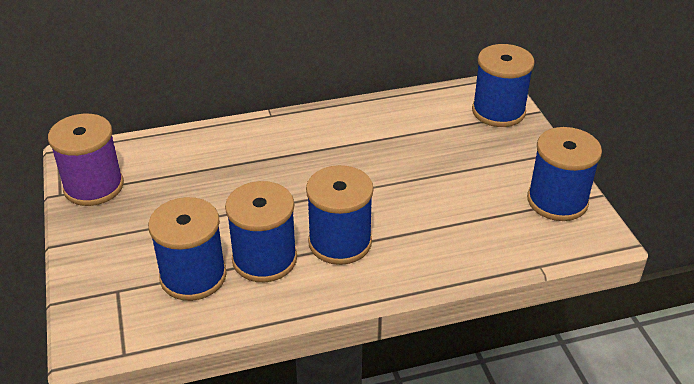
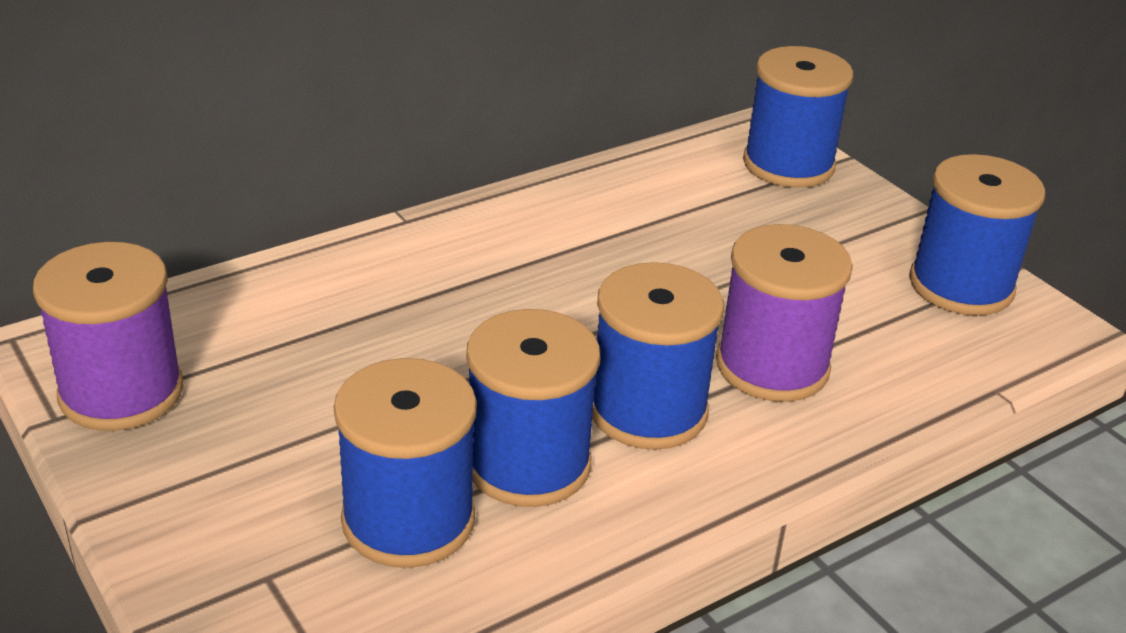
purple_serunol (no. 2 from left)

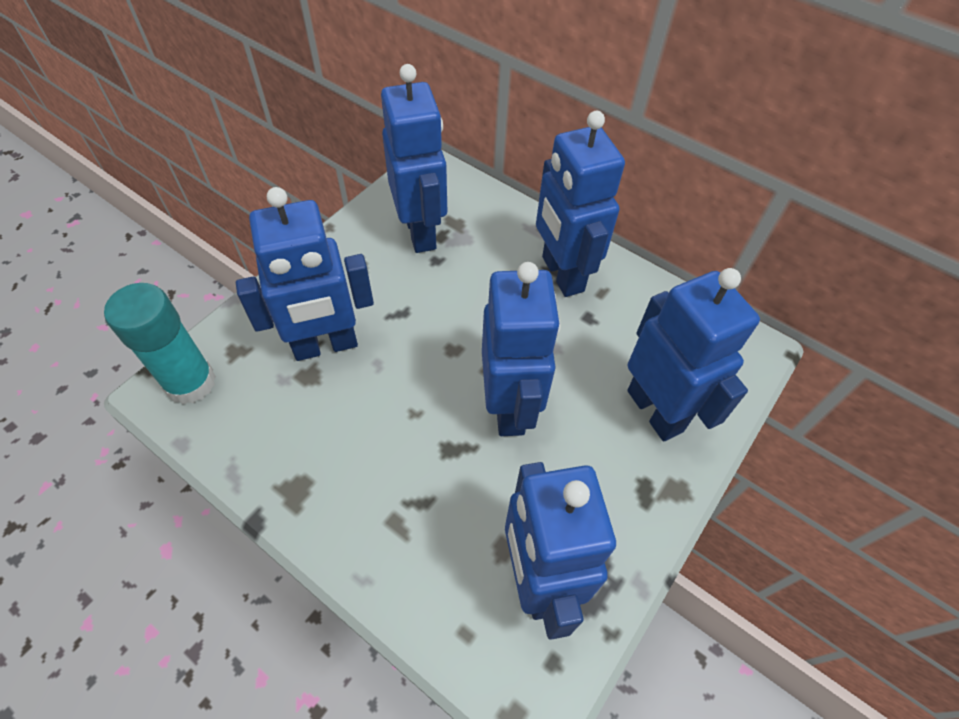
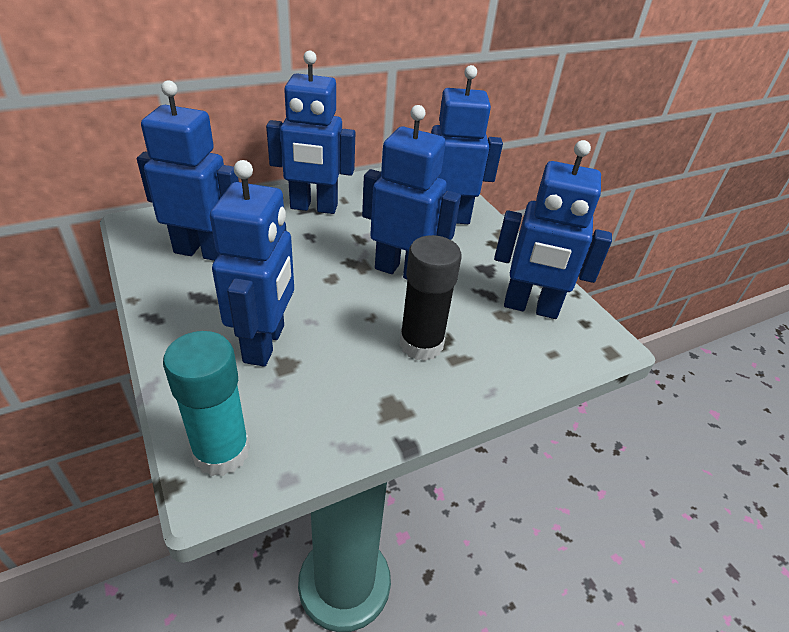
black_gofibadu

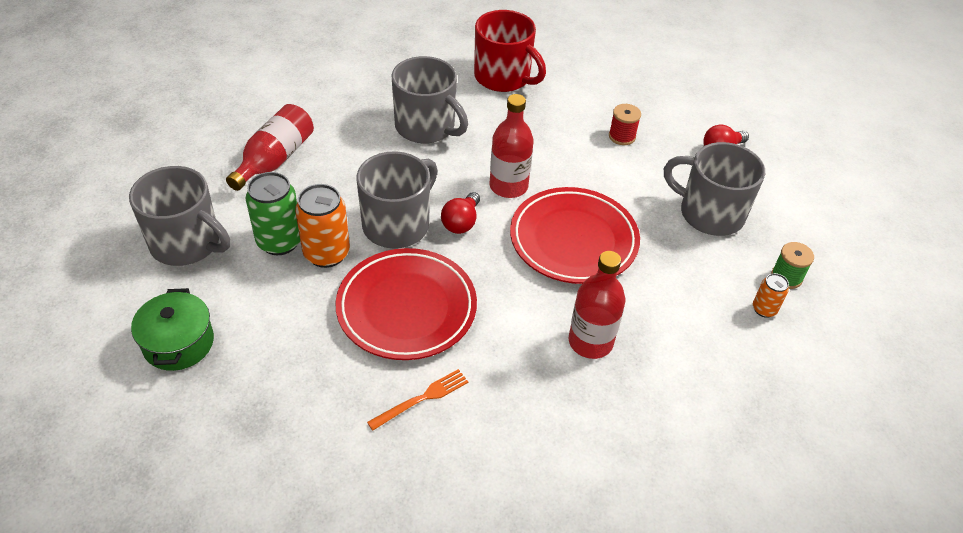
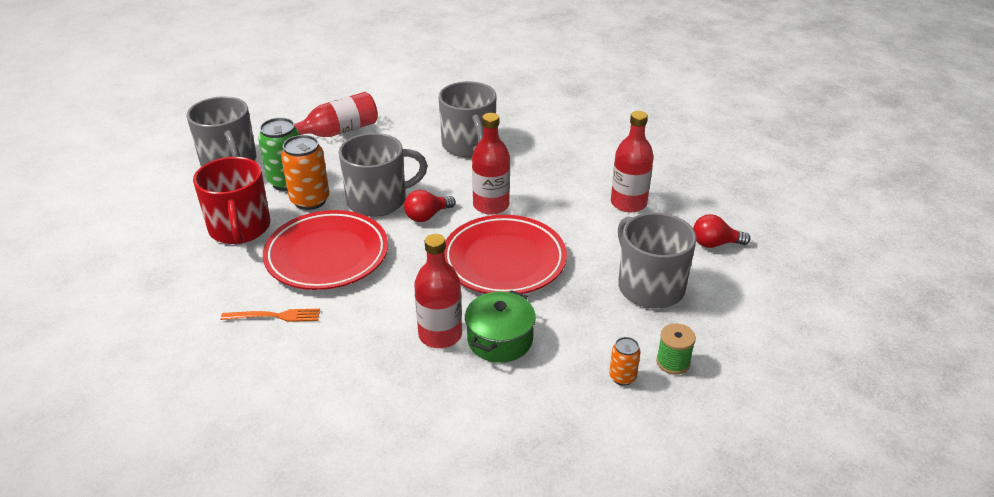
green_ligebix
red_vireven
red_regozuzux (no. 4 from left)

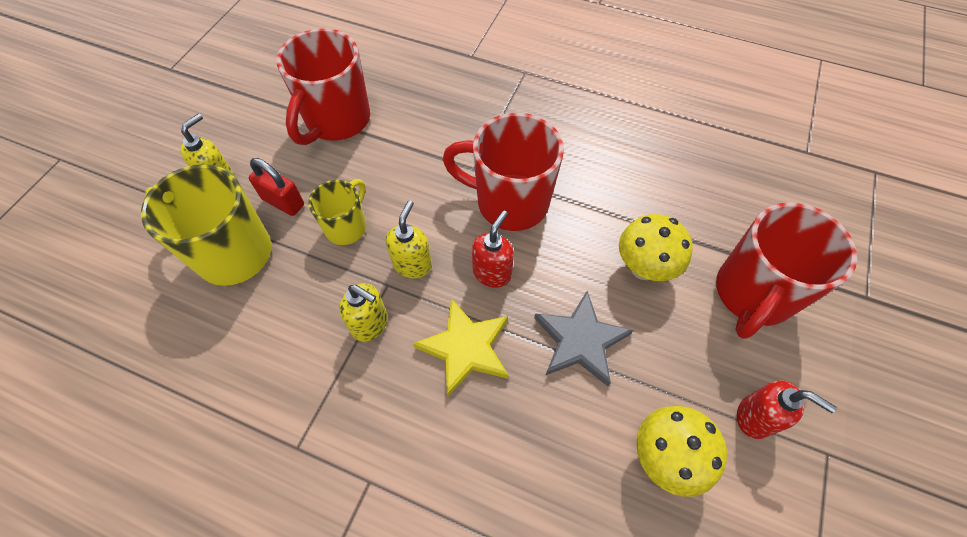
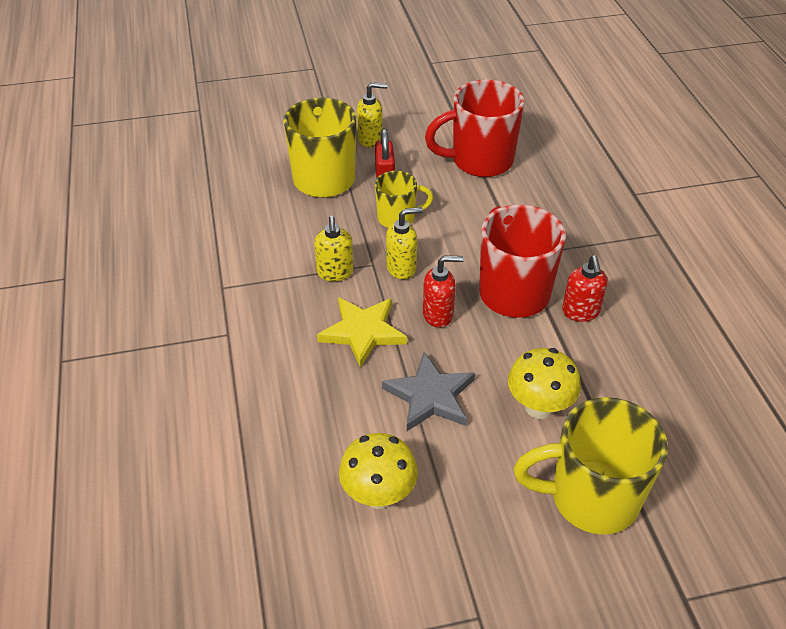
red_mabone (no. 2 from left)
yellow_vireven (no. 3 from left)

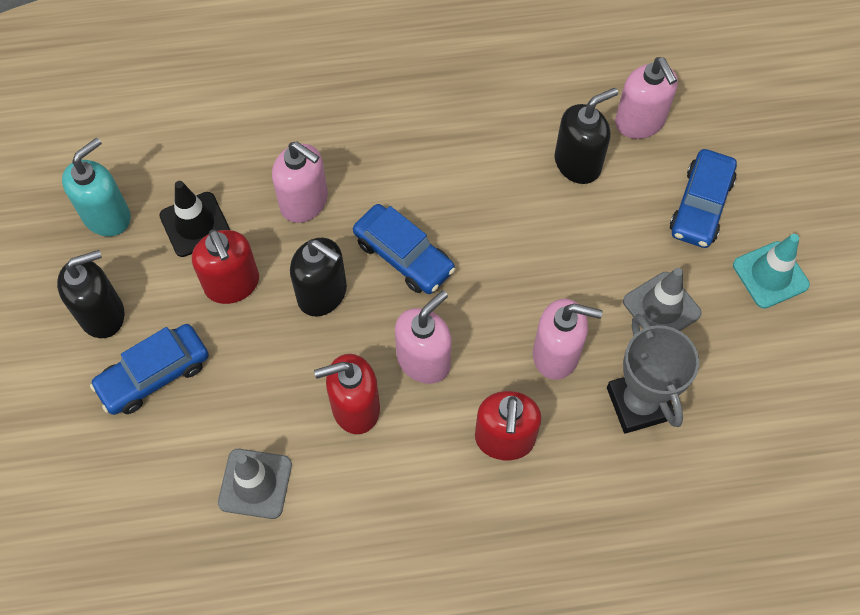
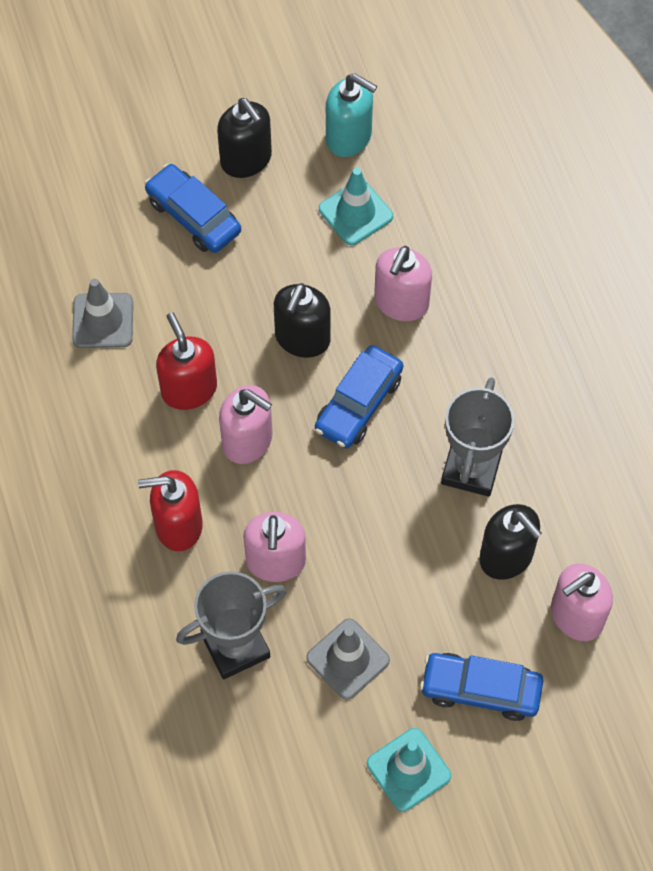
red_mabone (no. 1 from left in the first image)
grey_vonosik (no. 2 from left)
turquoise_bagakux (no. 1 from left)

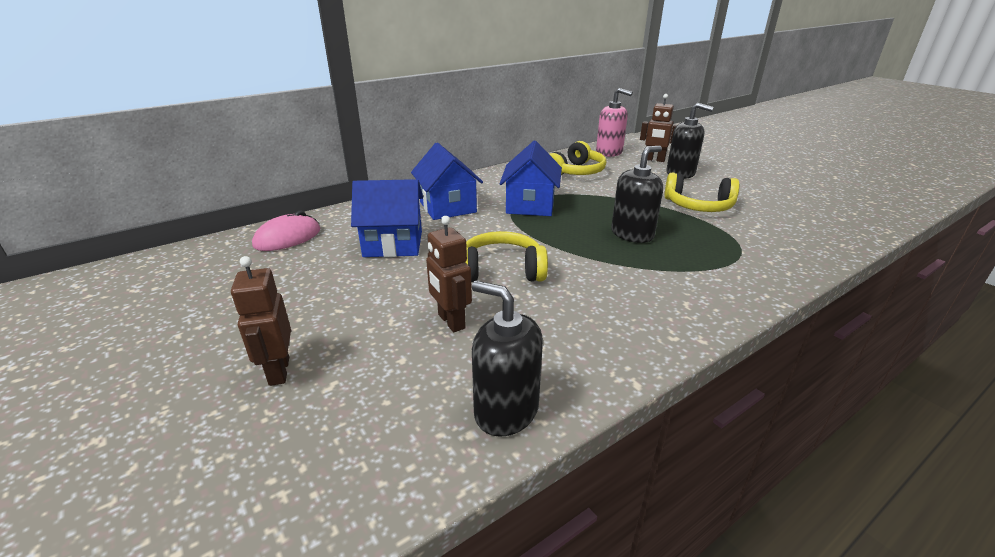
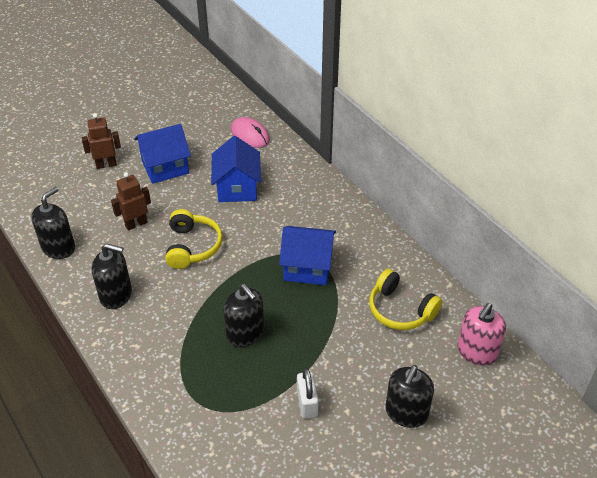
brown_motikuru (no. 3 from left in the first image)
black_mabone (no. 2 from left)
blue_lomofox (no. 1 from left)
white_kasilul

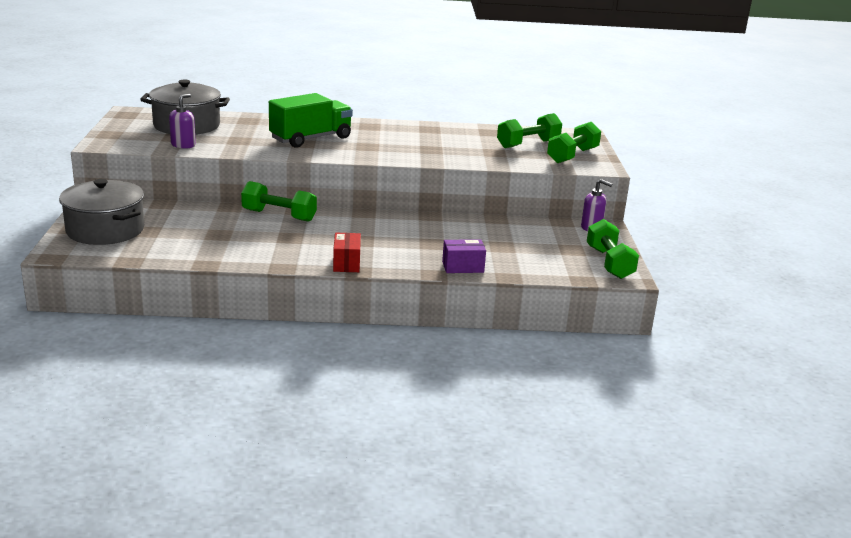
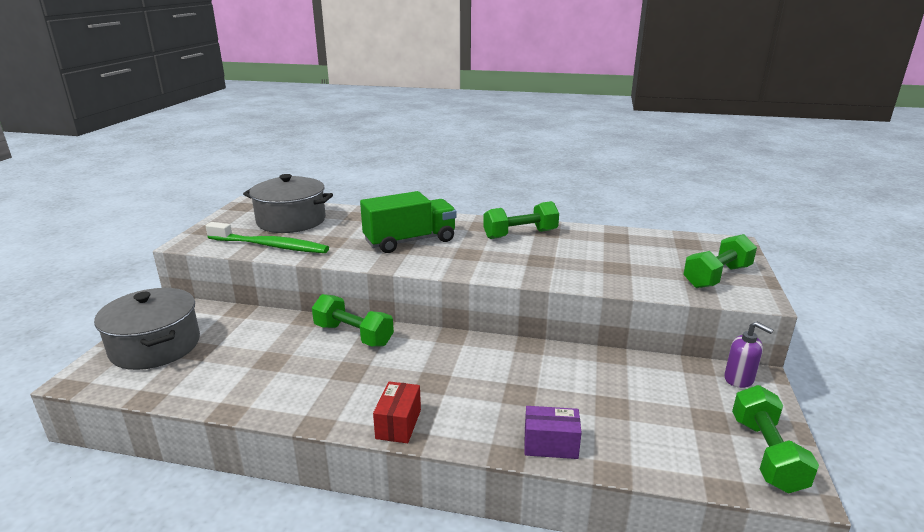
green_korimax (no. 2 from left)
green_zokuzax

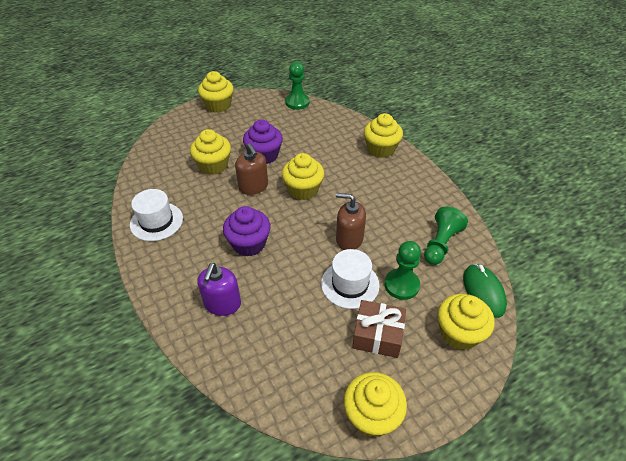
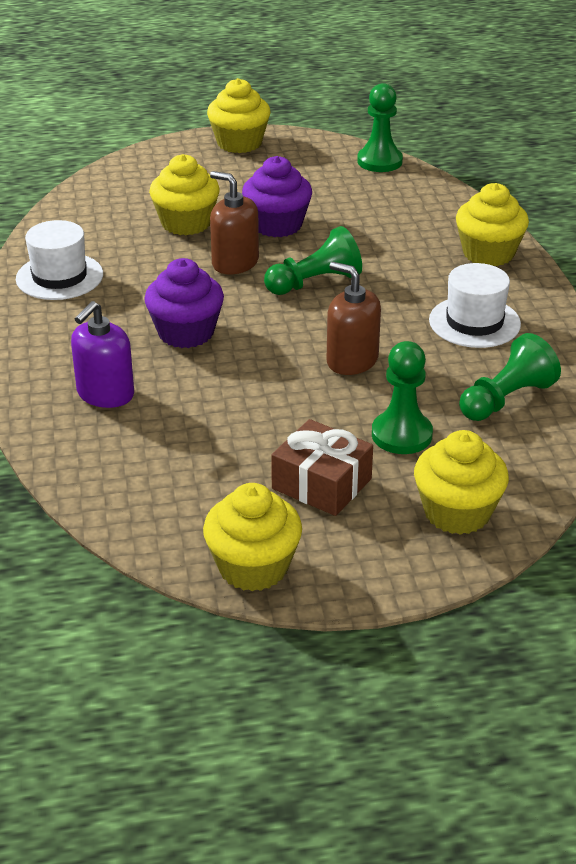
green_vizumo
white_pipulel (no. 2 from left)
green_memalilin (no. 1 from left)
brown_mabone (no. 1 from left)

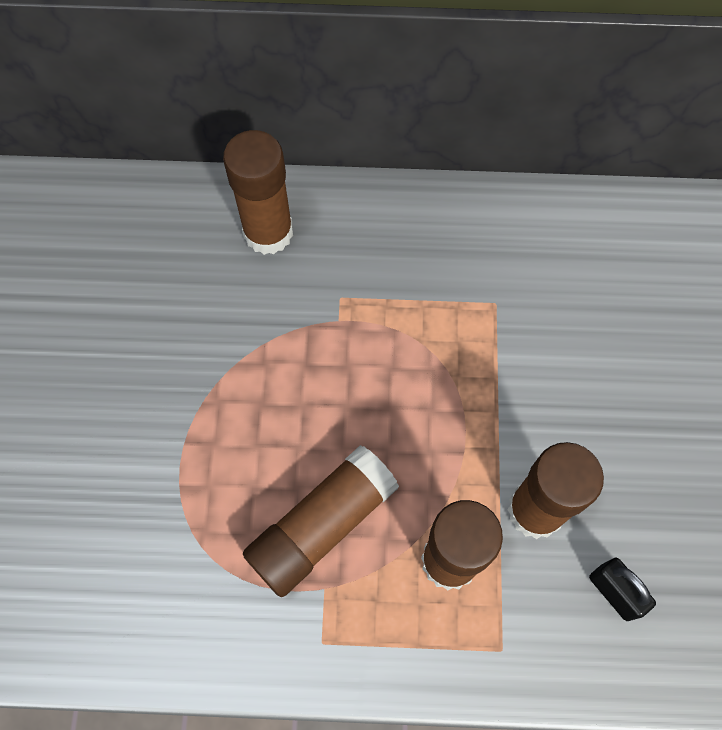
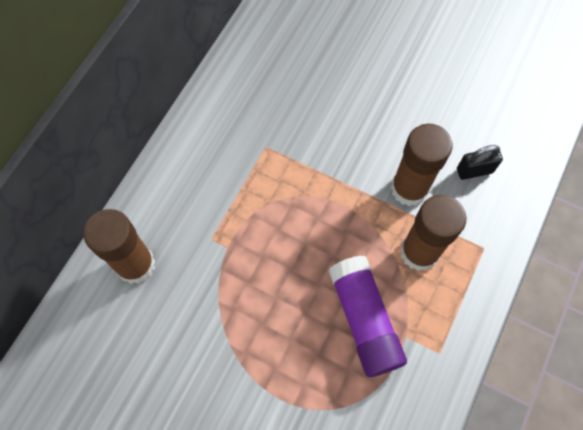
purple_gofibadu

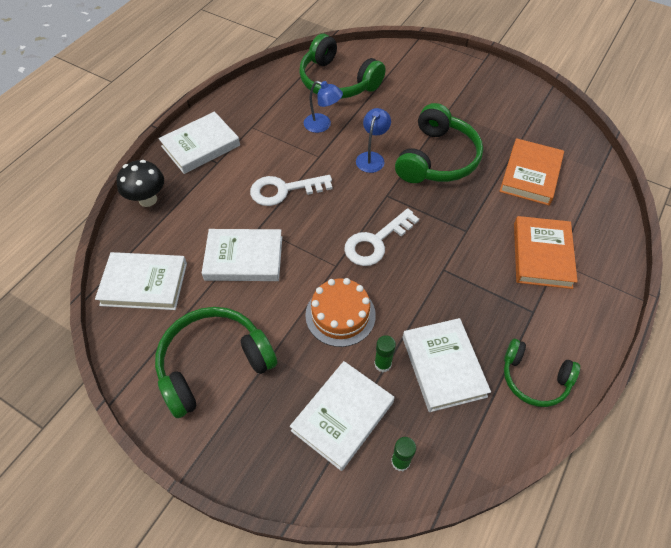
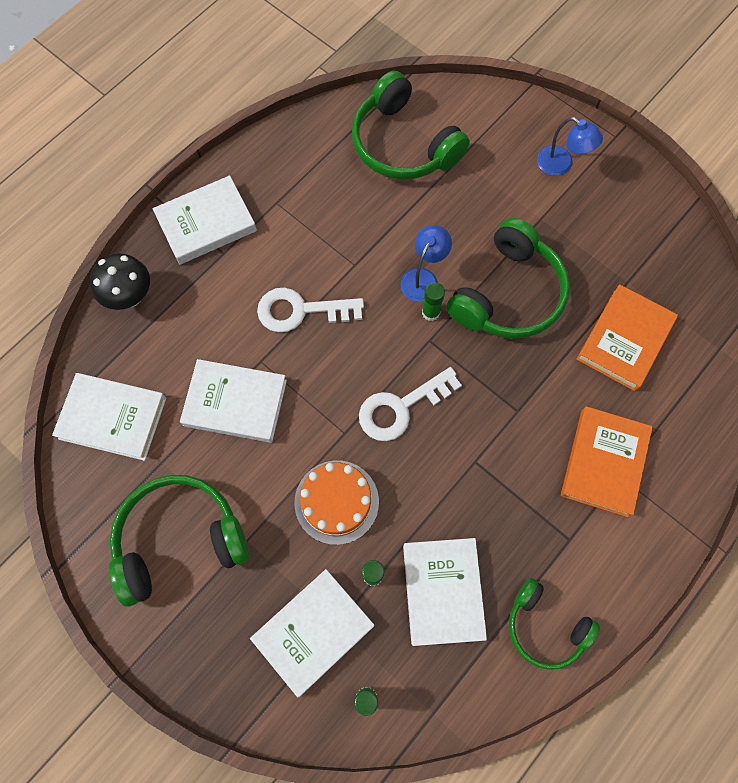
green_gofibadu (no. 3 from left)
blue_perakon (no. 2 from left)

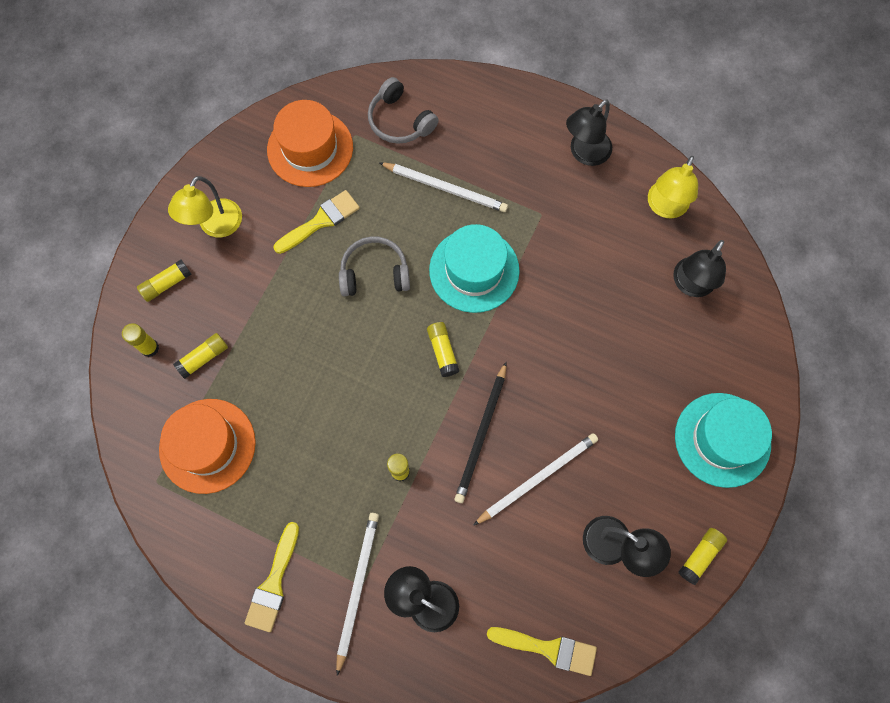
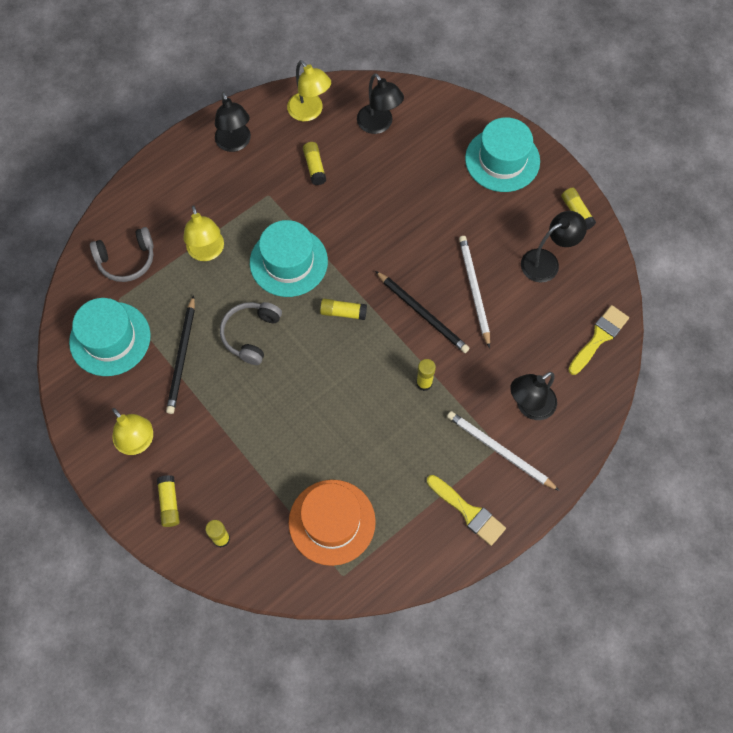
yellow_gofibadu (no. 3 from left)
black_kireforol (no. 1 from left)
yellow_perakon (no. 2 from left)
turquoise_pipulel (no. 1 from left)

